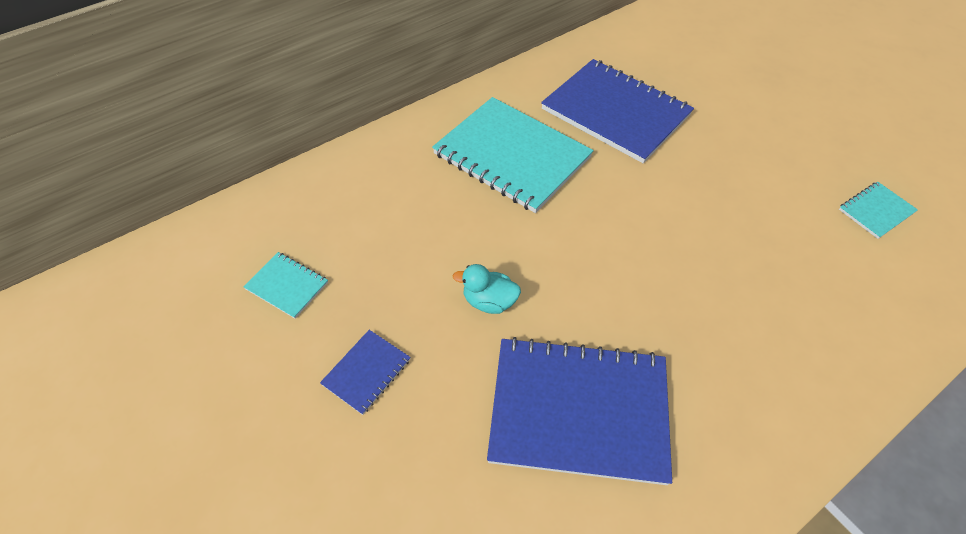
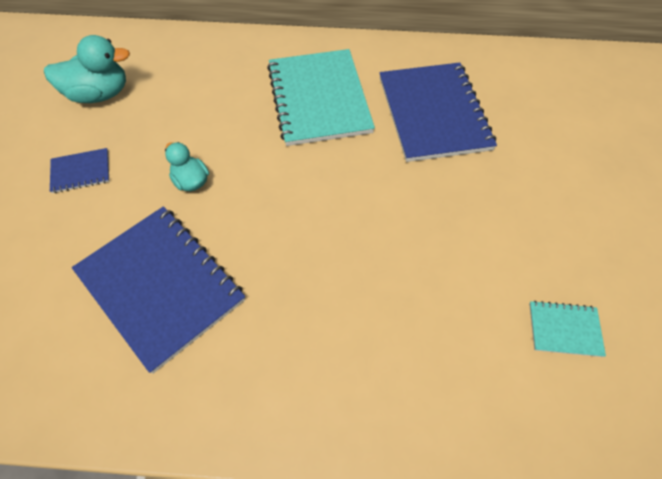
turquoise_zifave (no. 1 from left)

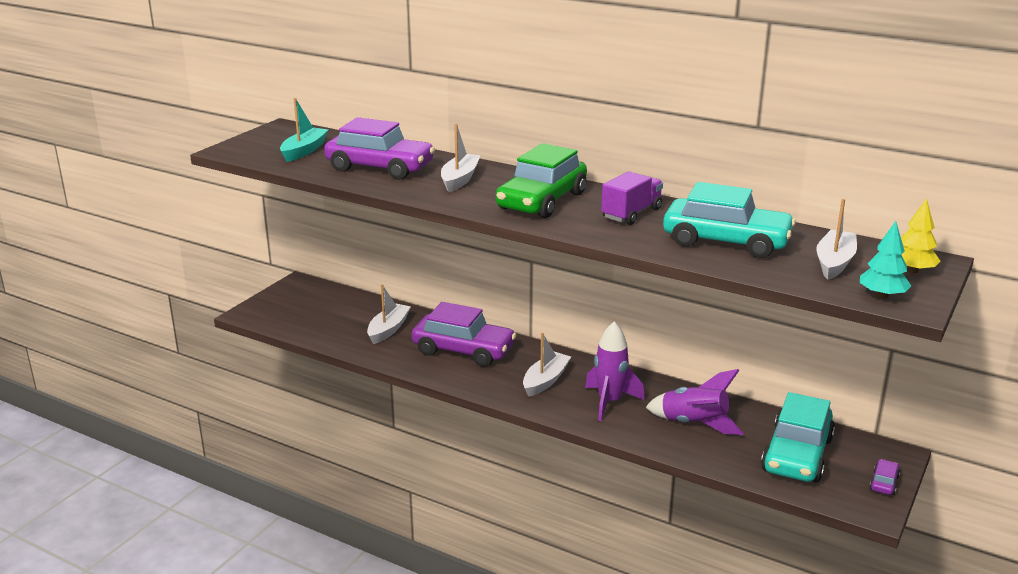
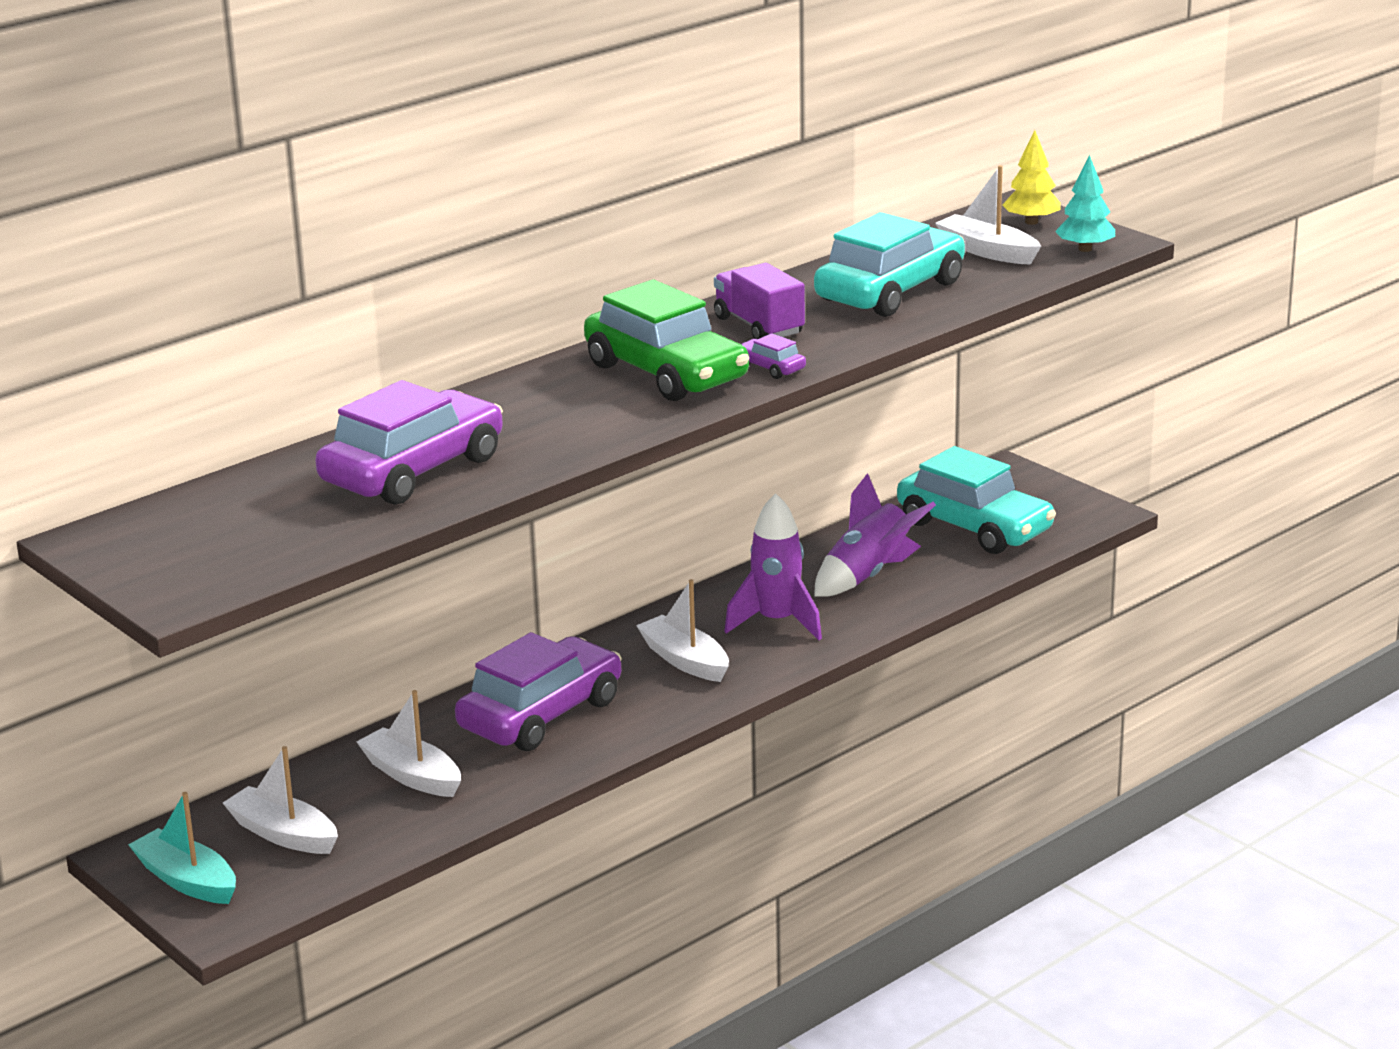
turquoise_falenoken
white_falenoken (no. 1 from left)
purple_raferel (no. 3 from left)

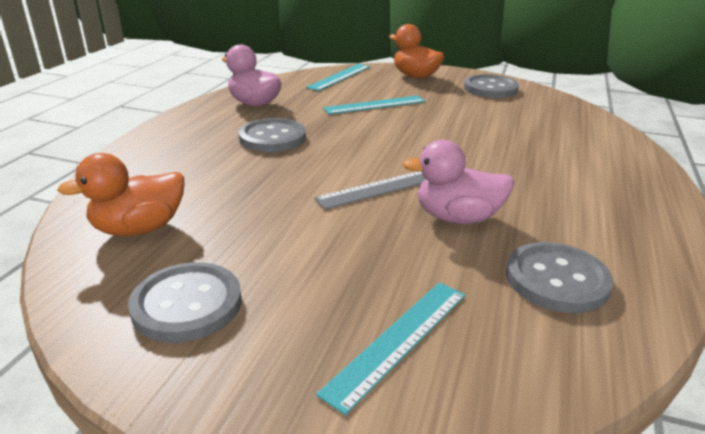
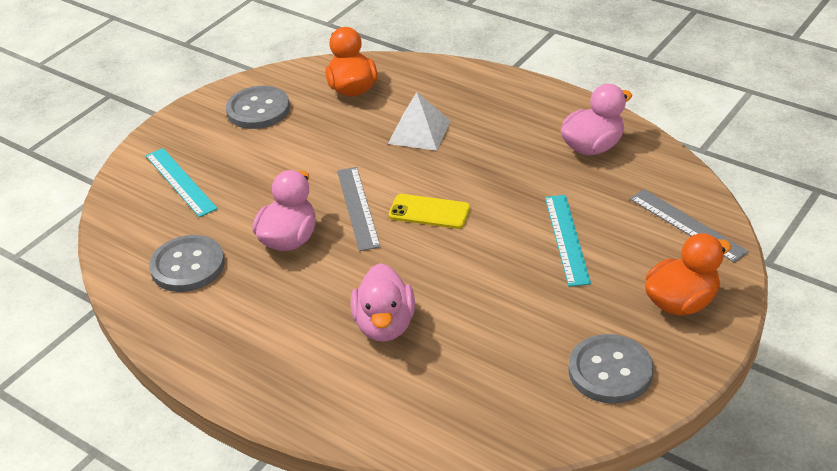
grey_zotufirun (no. 2 from left in the first image)
pink_zifave (no. 2 from left)
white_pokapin
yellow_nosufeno
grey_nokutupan (no. 2 from left)

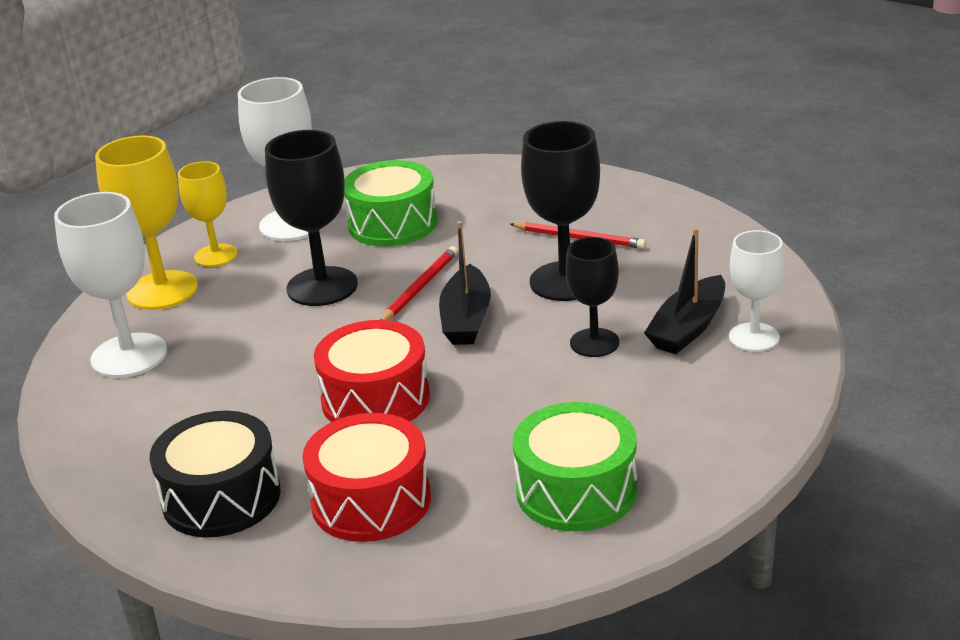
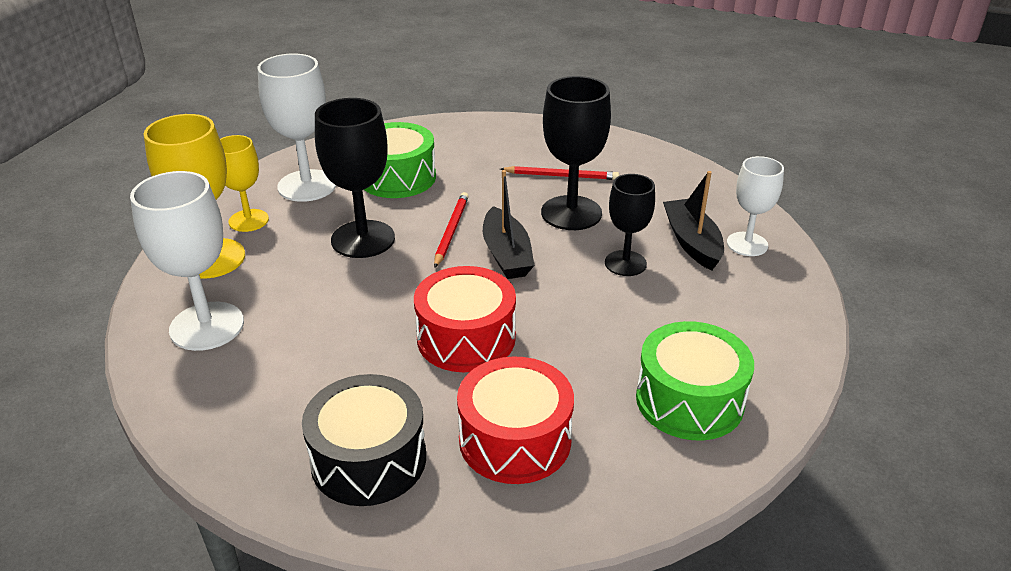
black_falenoken (no. 2 from left)

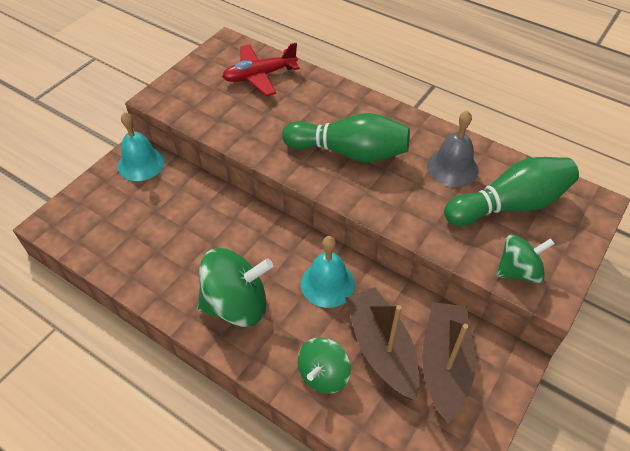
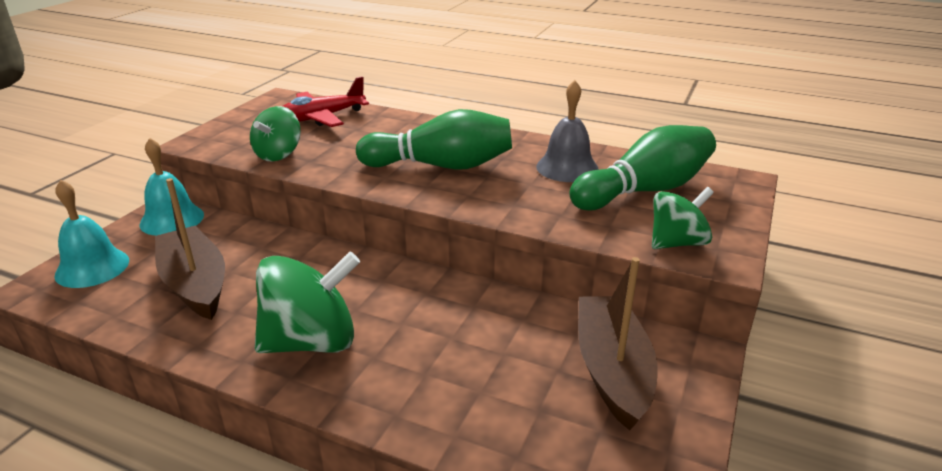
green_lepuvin (no. 1 from left)
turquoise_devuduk (no. 1 from left)
brown_falenoken (no. 1 from left)

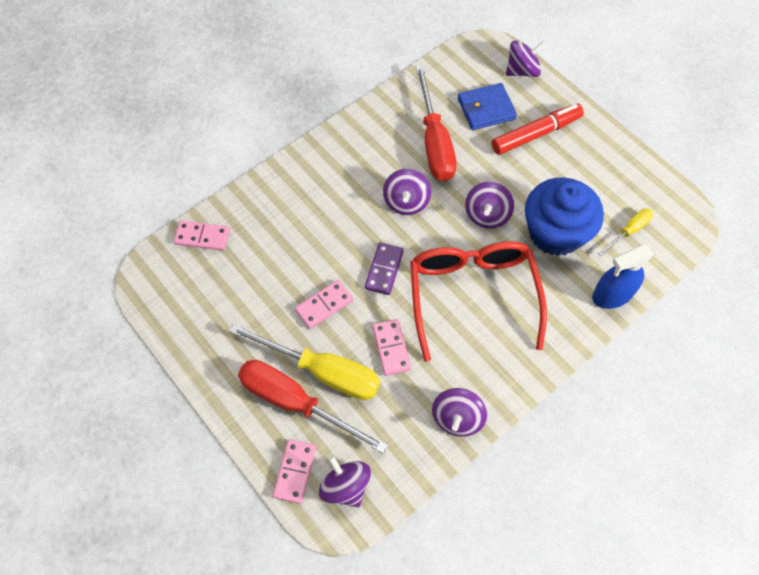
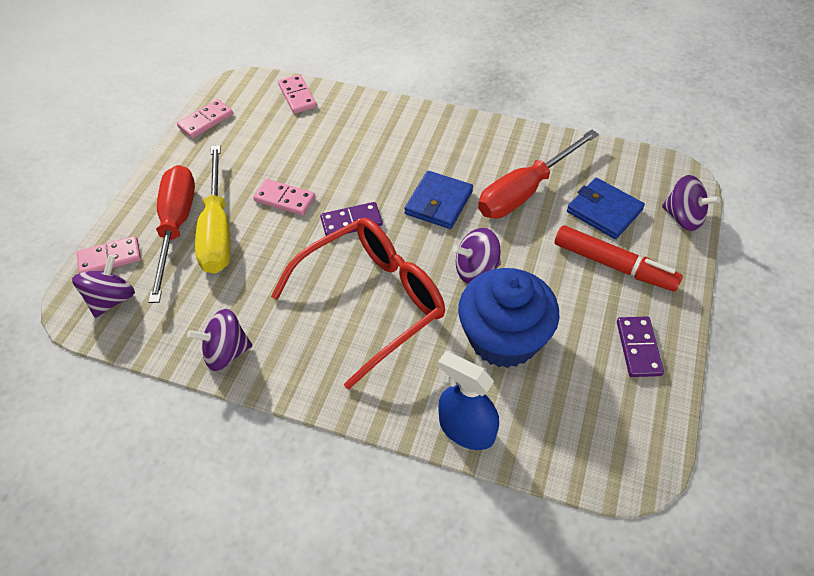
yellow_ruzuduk (no. 2 from left in the first image)
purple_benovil (no. 2 from left)
pink_benovil (no. 2 from left)
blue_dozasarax (no. 1 from left)

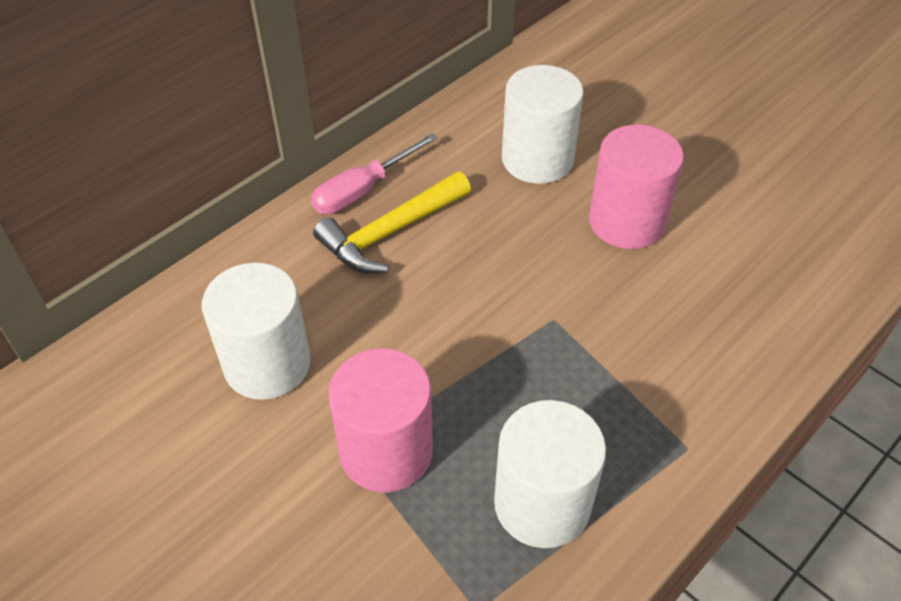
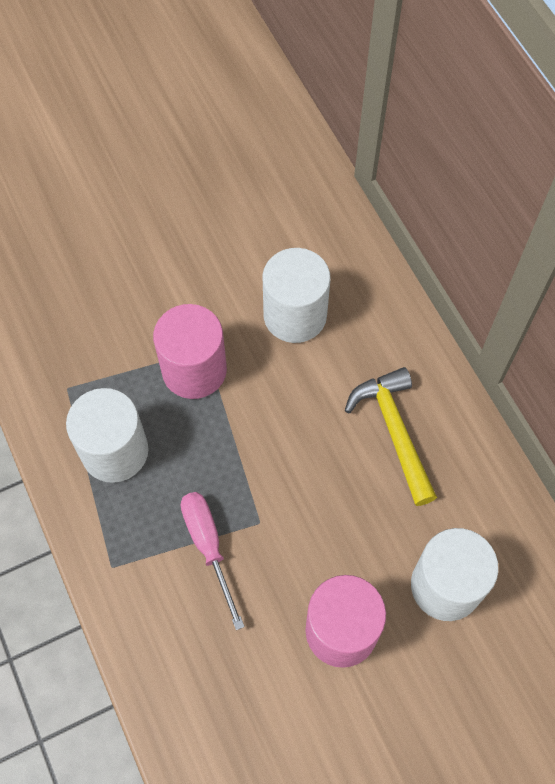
pink_ruzuduk

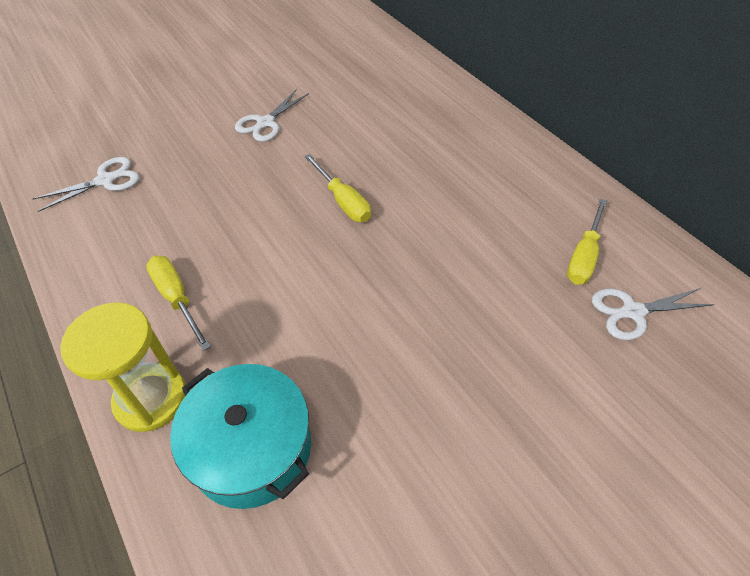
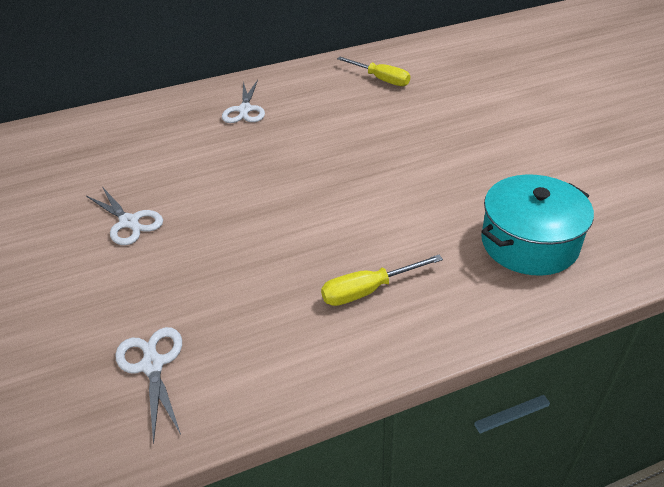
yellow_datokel
yellow_ruzuduk (no. 2 from left in the first image)
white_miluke (no. 3 from left)

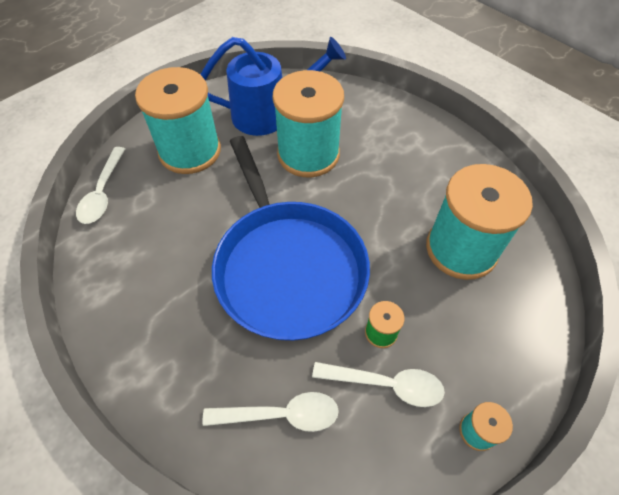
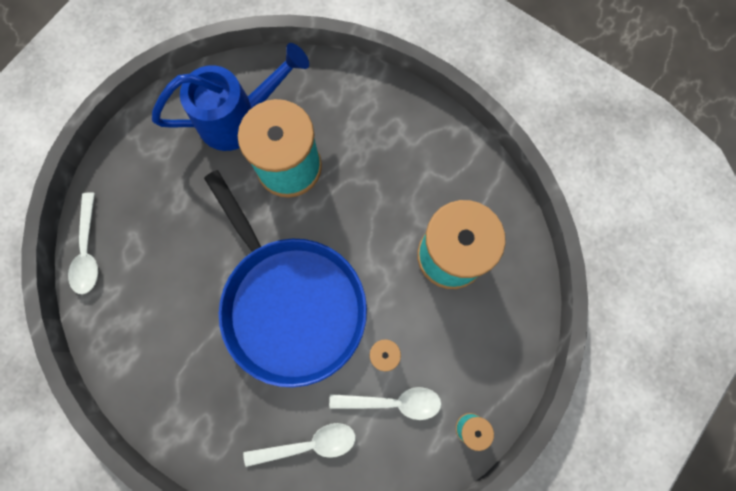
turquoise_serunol (no. 1 from left in the first image)

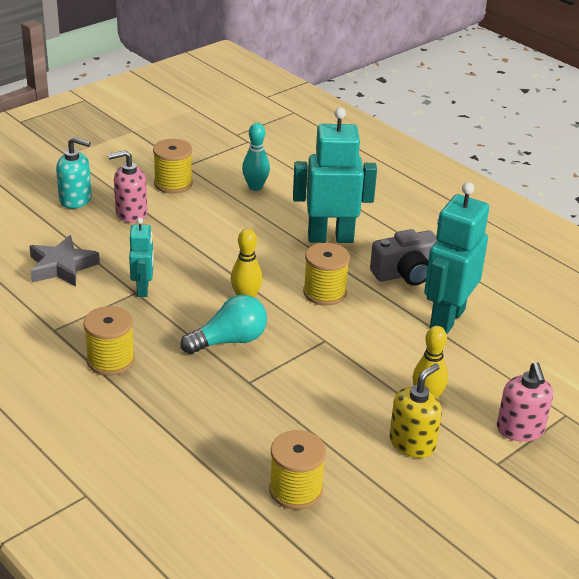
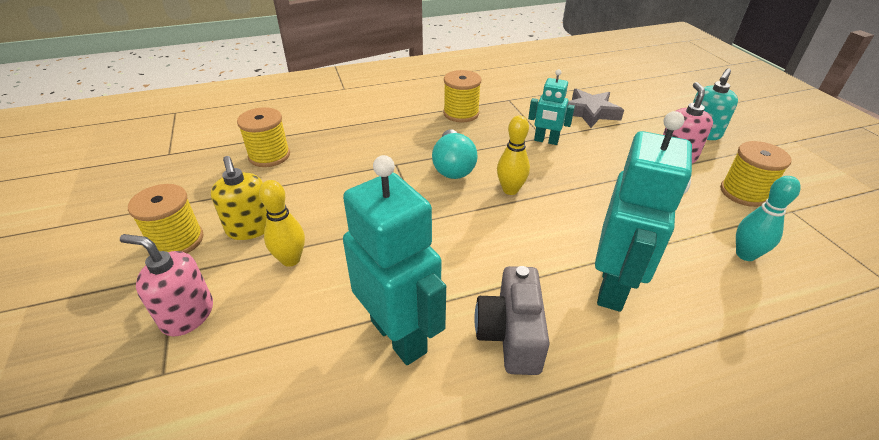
yellow_serunol (no. 1 from left)

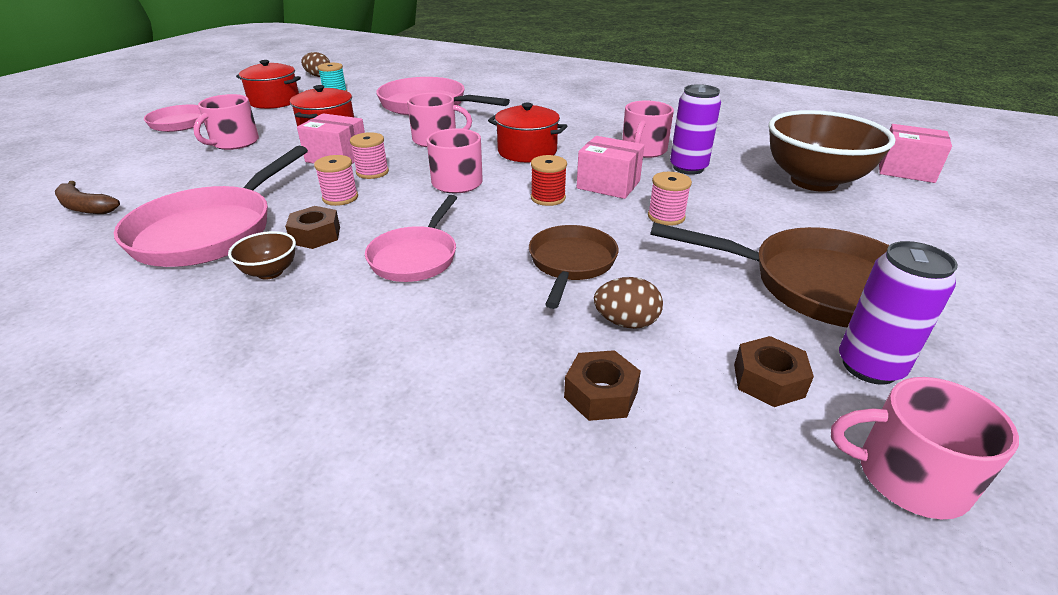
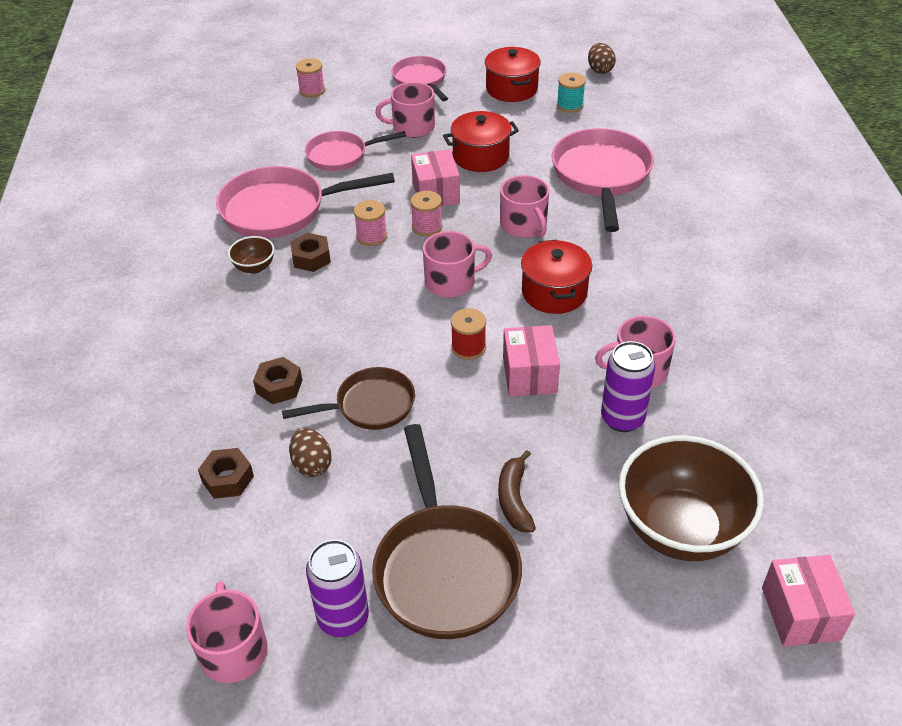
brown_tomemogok
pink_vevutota (no. 2 from left)
pink_serunol (no. 1 from left)
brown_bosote (no. 2 from left)

